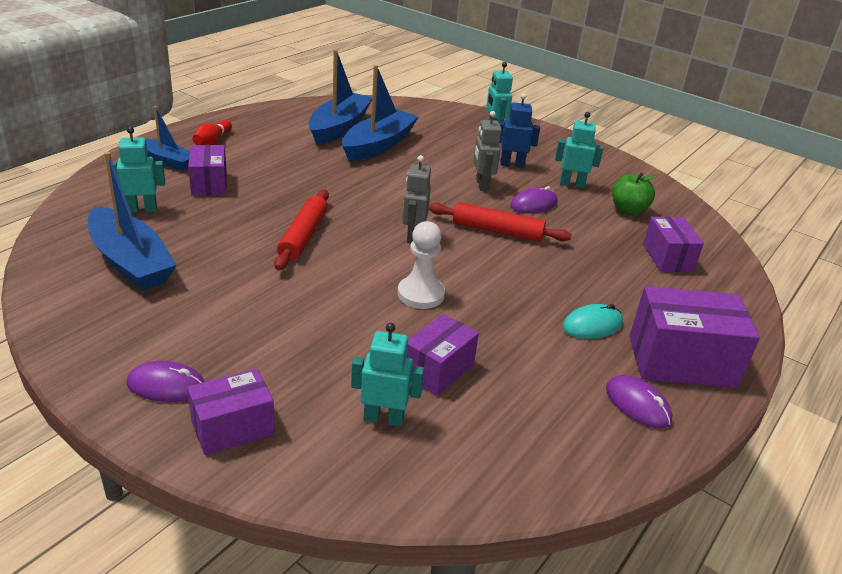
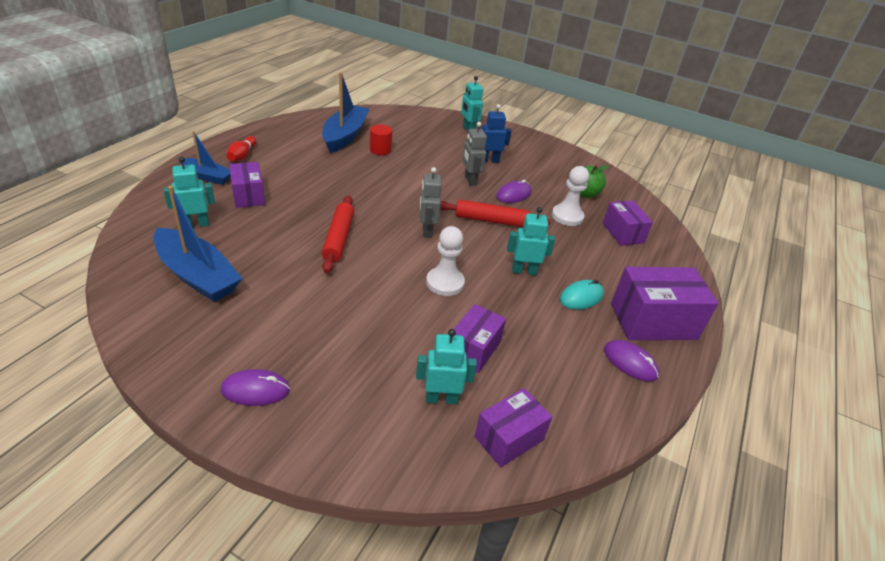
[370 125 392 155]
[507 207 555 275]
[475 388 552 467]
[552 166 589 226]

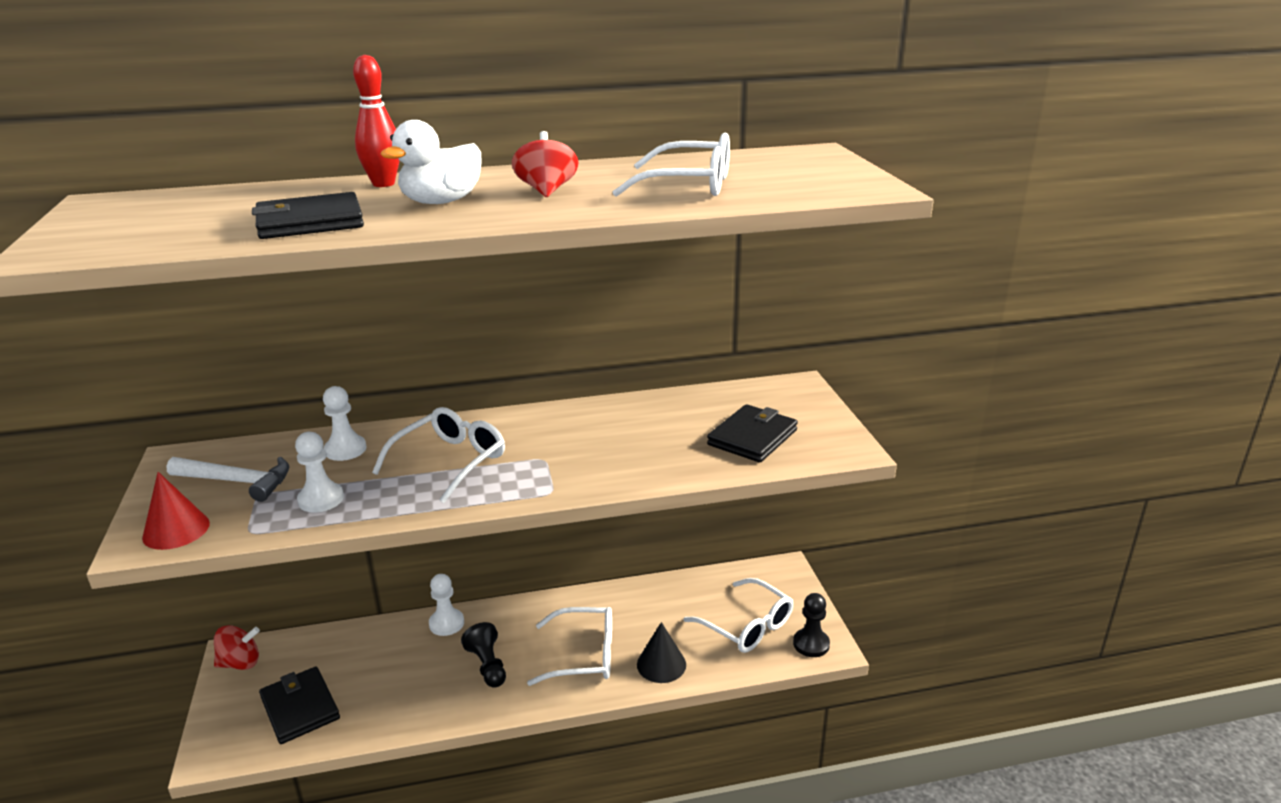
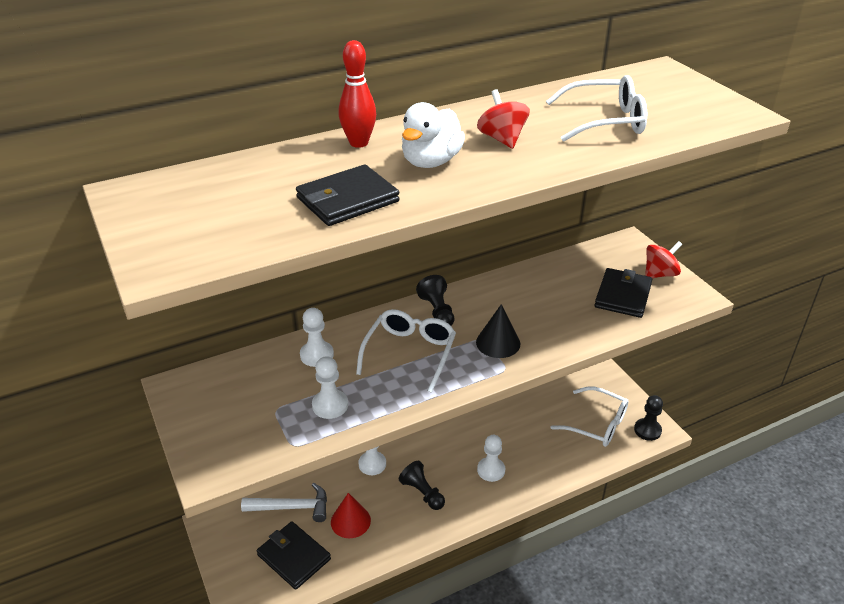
[241 483 327 522]
[331 493 371 538]
[477 435 505 482]
[476 304 520 358]
[645 241 682 278]
[416 275 455 326]

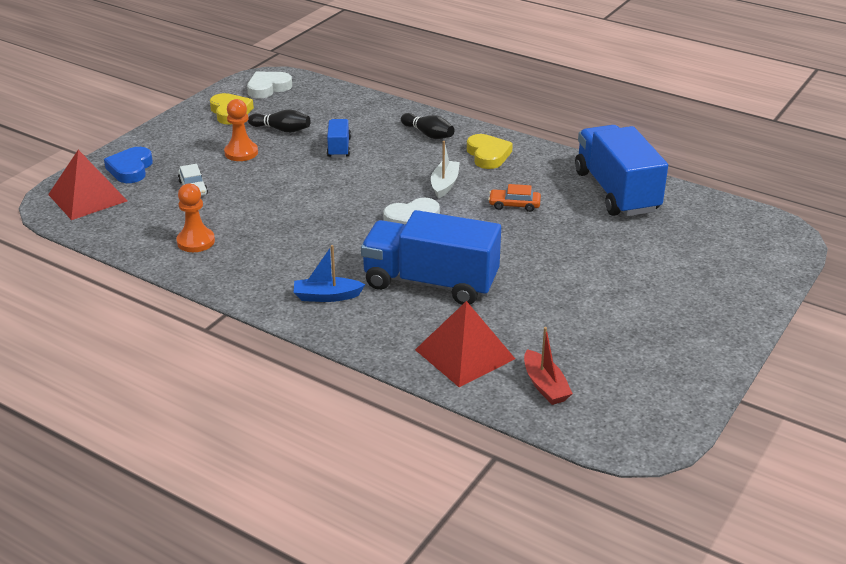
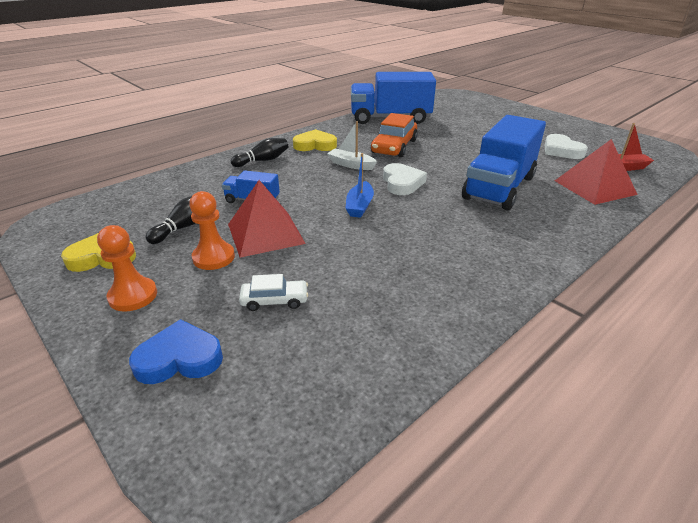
[545 134 588 159]
[129 319 223 384]
[228 180 306 258]
[97 225 157 312]
[371 113 418 157]
[345 153 374 218]

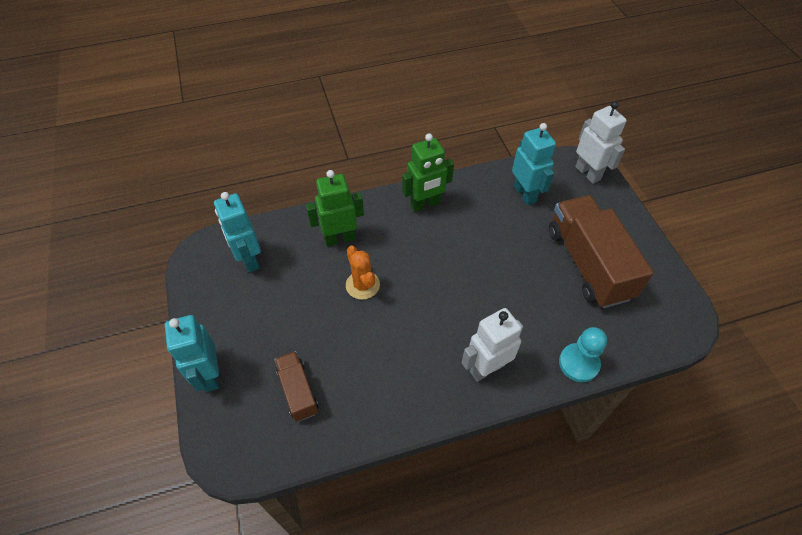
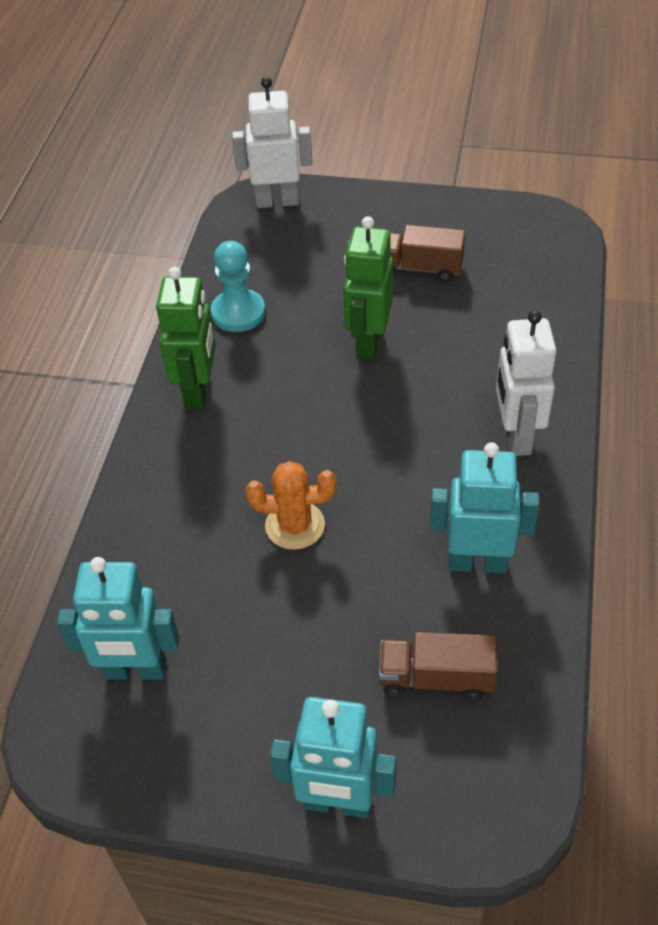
[430 442 540 573]
[343 216 393 360]
[390 225 465 282]
[211 241 265 332]

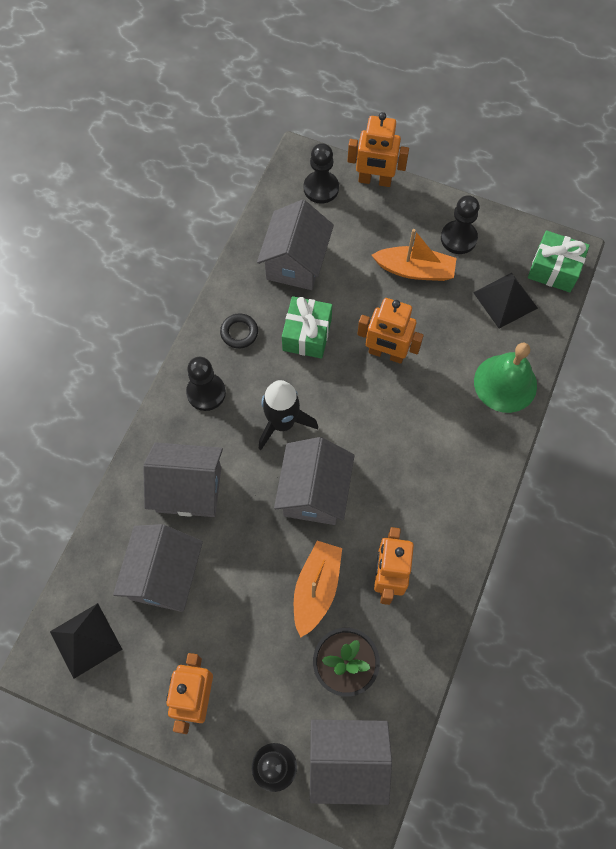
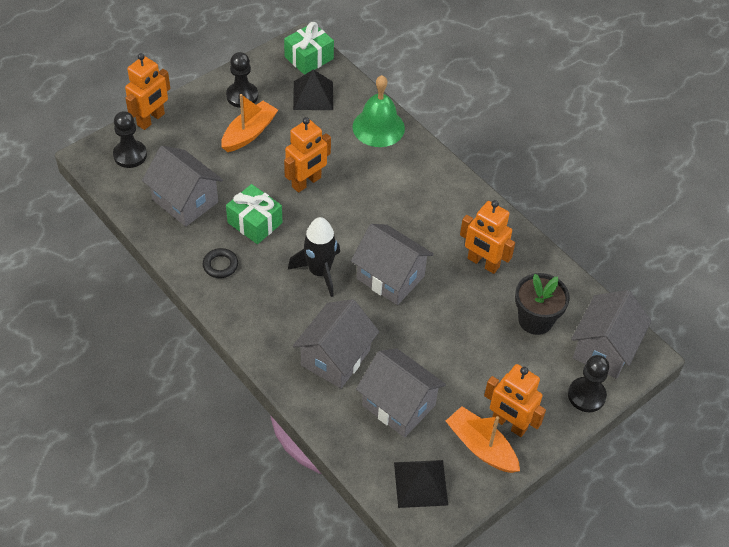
[186 357 226 411] (first image)
[446 406 520 473]

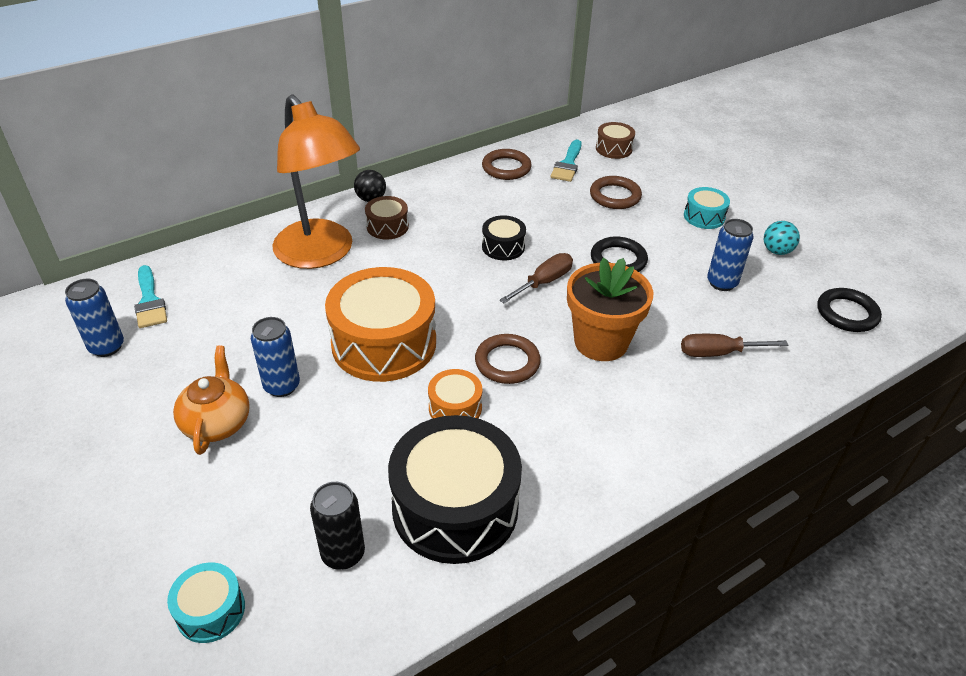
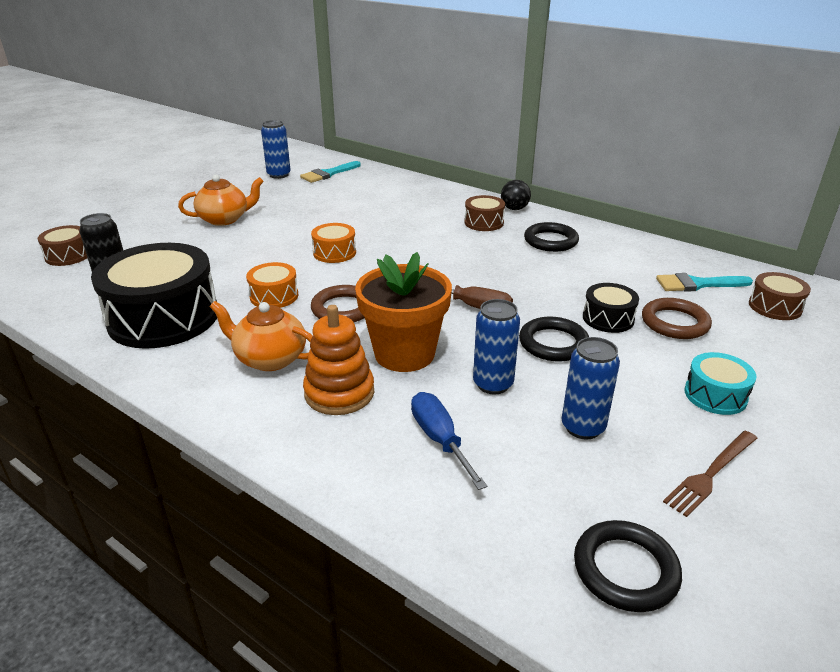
[272 94 360 269] (first image)
[482 149 532 180] (first image)
[583 283 639 333]
[663 431 757 517]
[311 223 356 263]
[473 299 520 394]
[411 392 487 490]
[38 225 87 266]
[524 222 579 252]
[210 301 312 371]
[303 305 374 415]

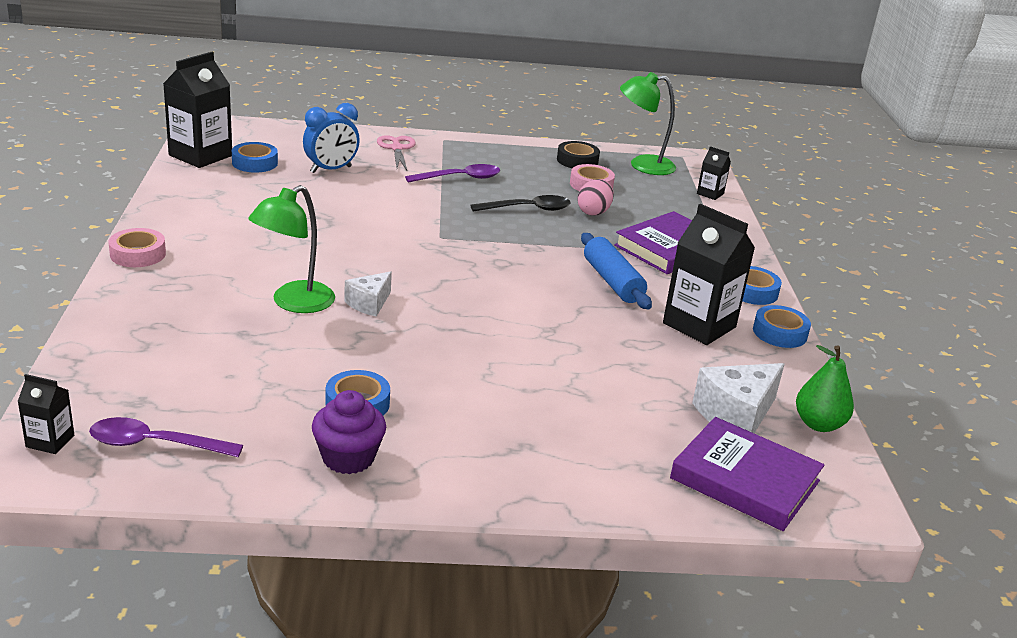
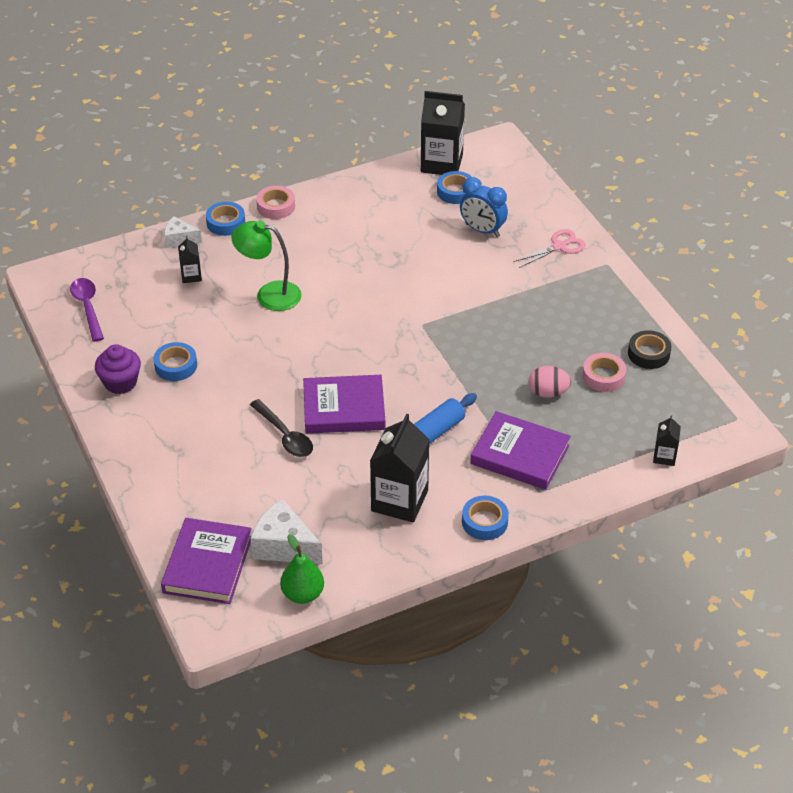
[620 72 676 175] (first image)
[405 164 500 183] (first image)
[250 399 313 457]
[164 216 202 248]
[206 202 245 236]
[178 236 202 283]
[303 375 385 434]

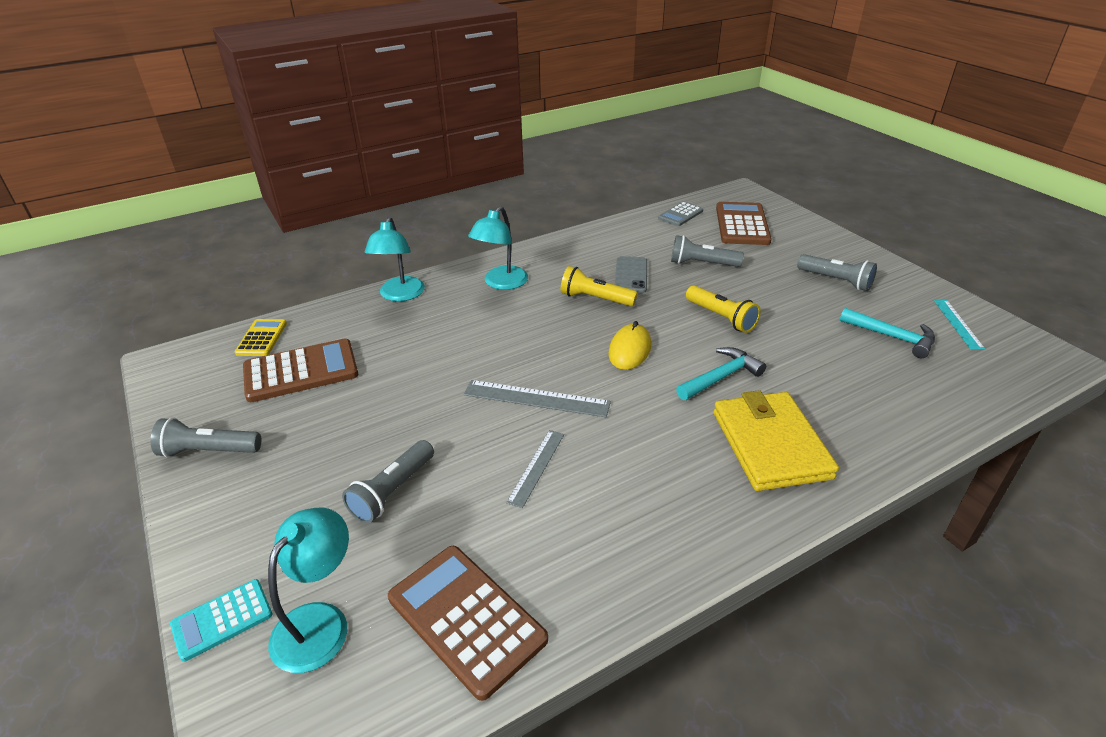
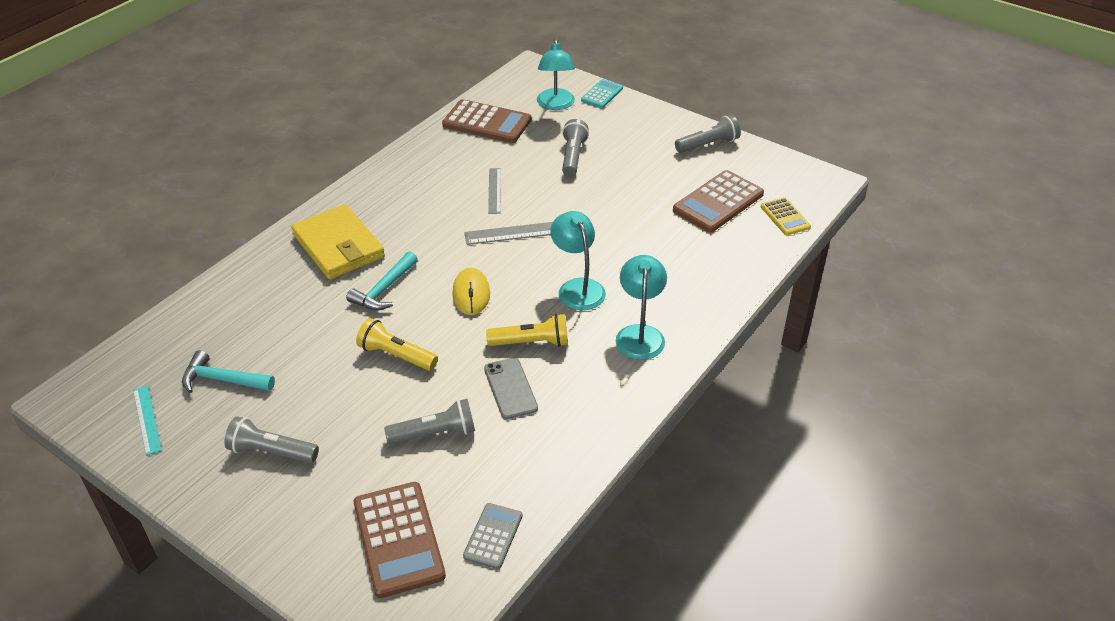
[550 211 606 310]

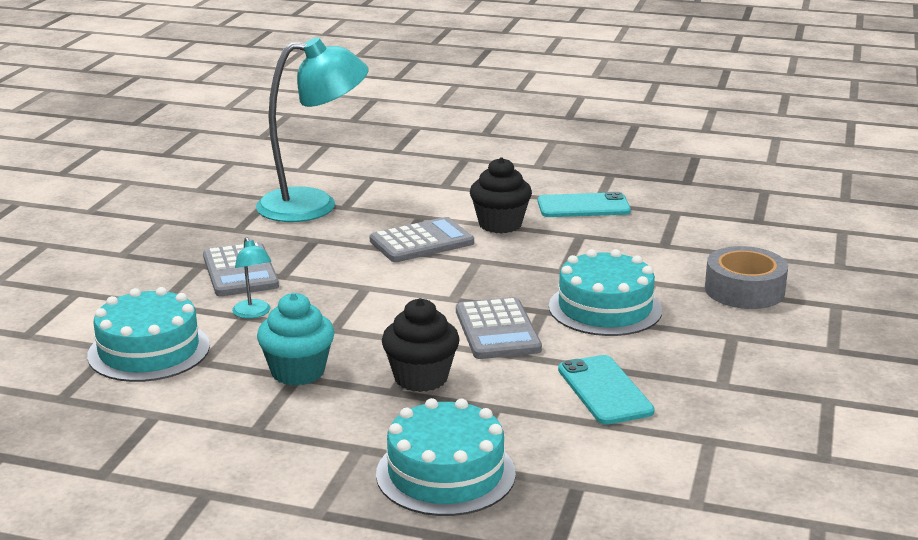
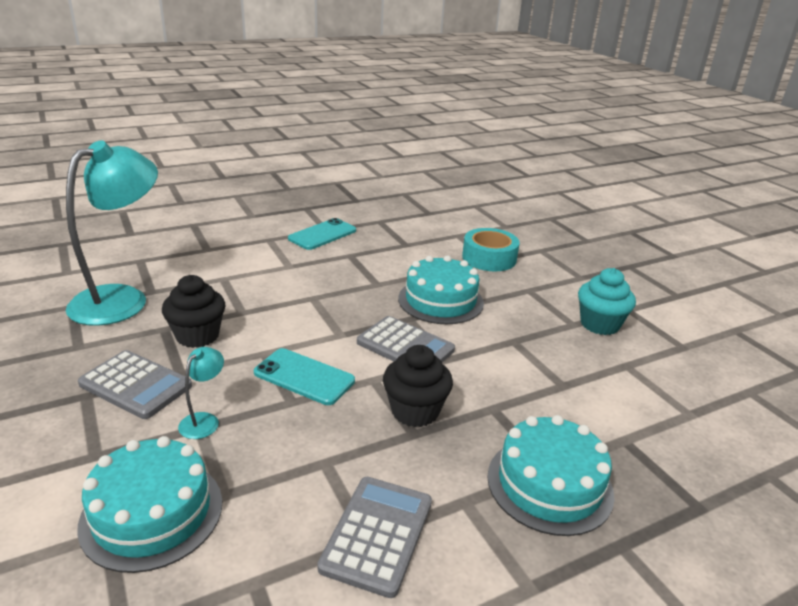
[162 275 226 348]
[317 477 432 598]
[178 347 224 439]
[462 228 520 271]
[578 268 636 335]
[254 348 355 405]

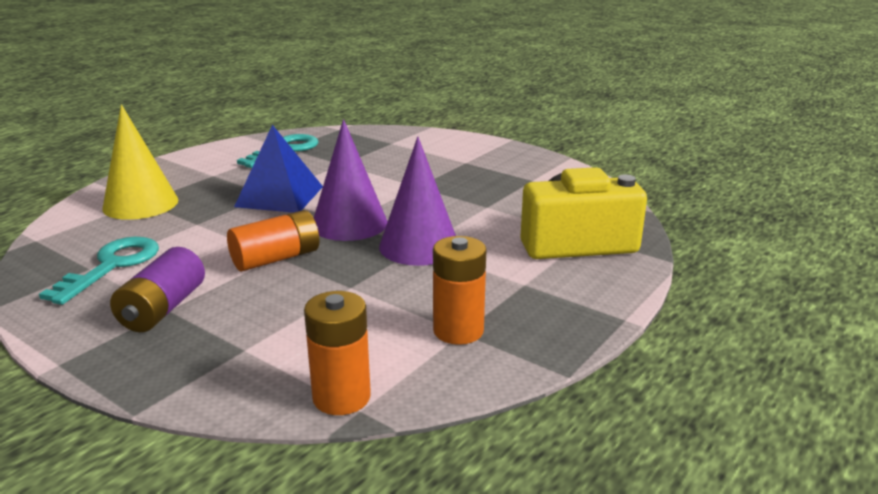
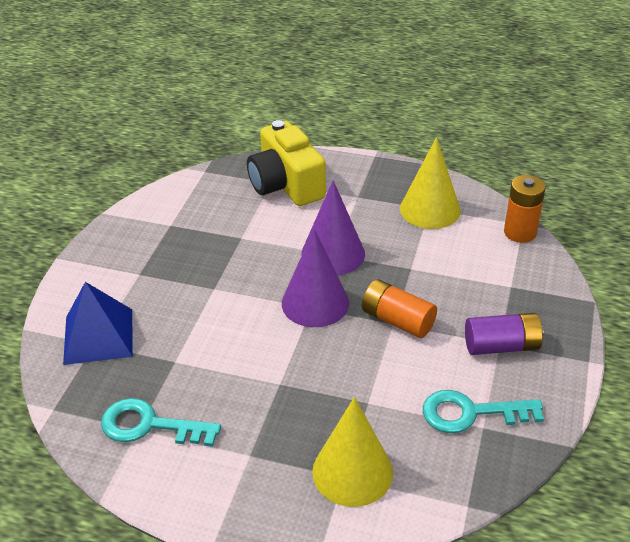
[63 282 133 365]
[400 137 461 229]

